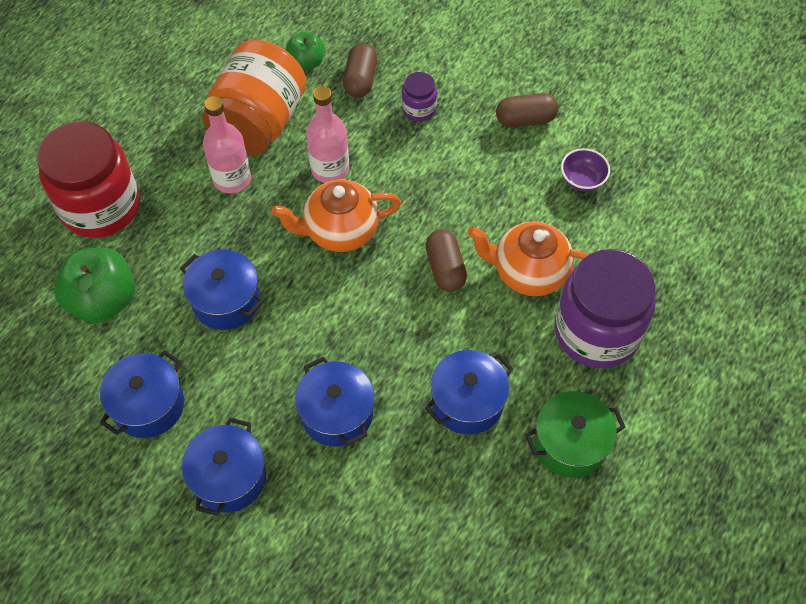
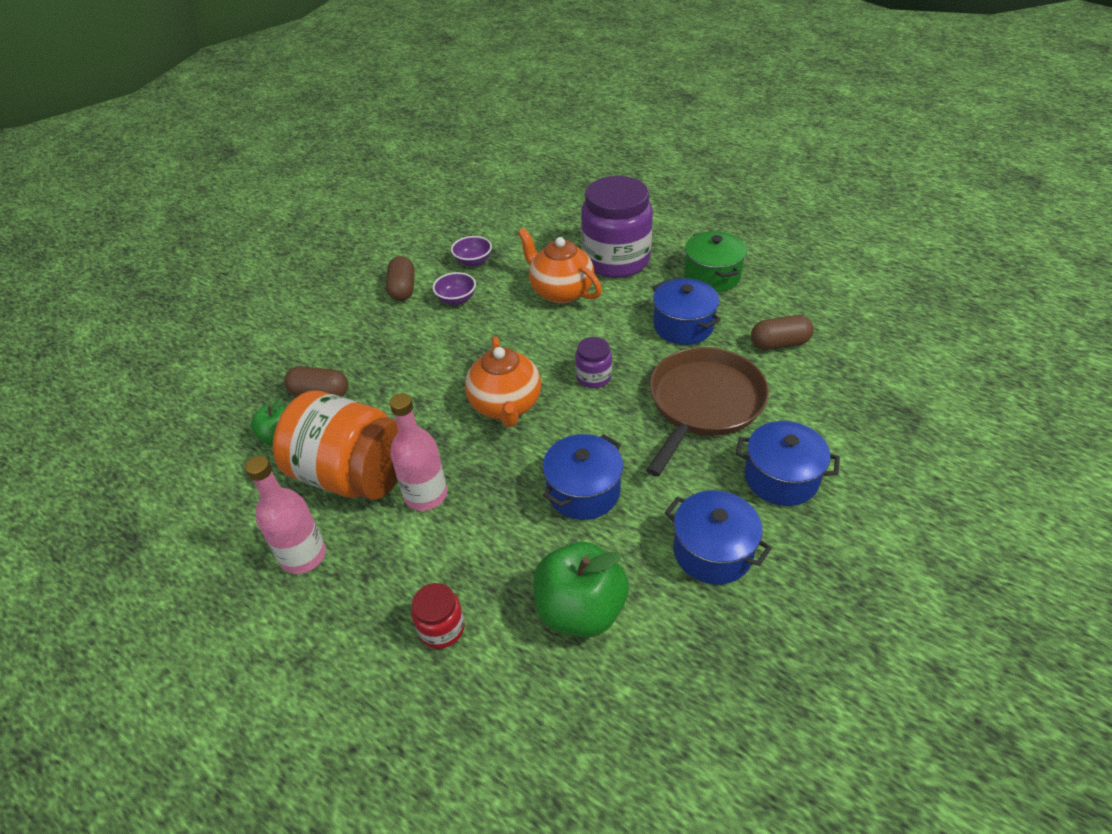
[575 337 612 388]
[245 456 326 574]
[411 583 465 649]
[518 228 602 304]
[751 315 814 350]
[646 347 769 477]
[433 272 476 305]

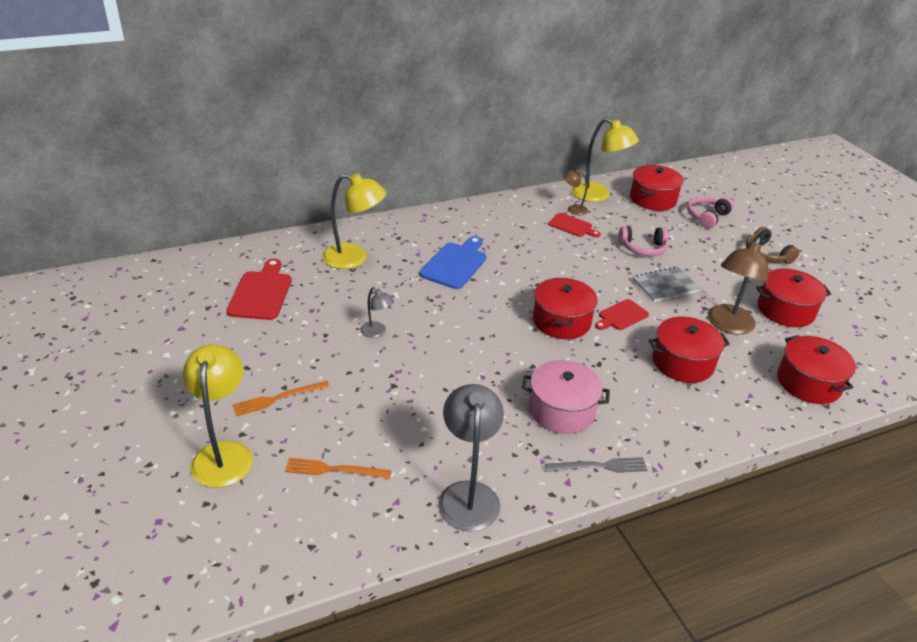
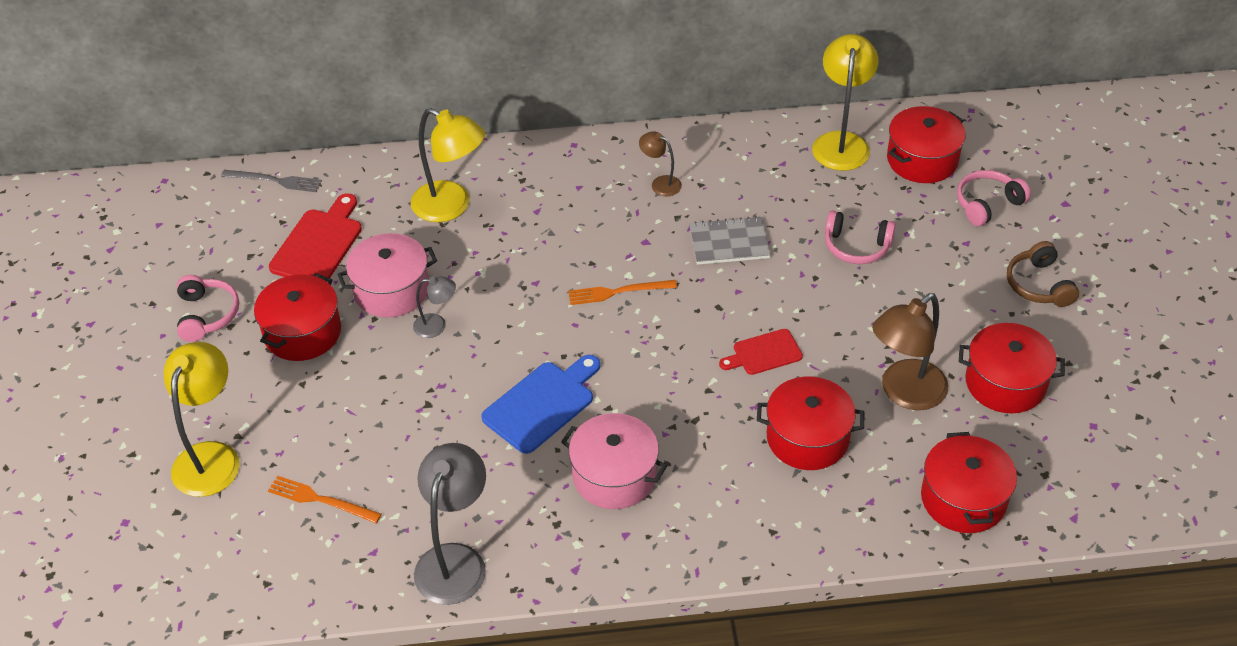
[812 34 879 171]
[639 131 682 196]
[548 213 601 237] (first image)
[481 355 600 454]
[689 216 771 265]
[254 273 341 361]
[413 276 456 338]
[568 280 677 305]
[221 170 322 192]
[337 233 437 318]
[177 275 239 342]

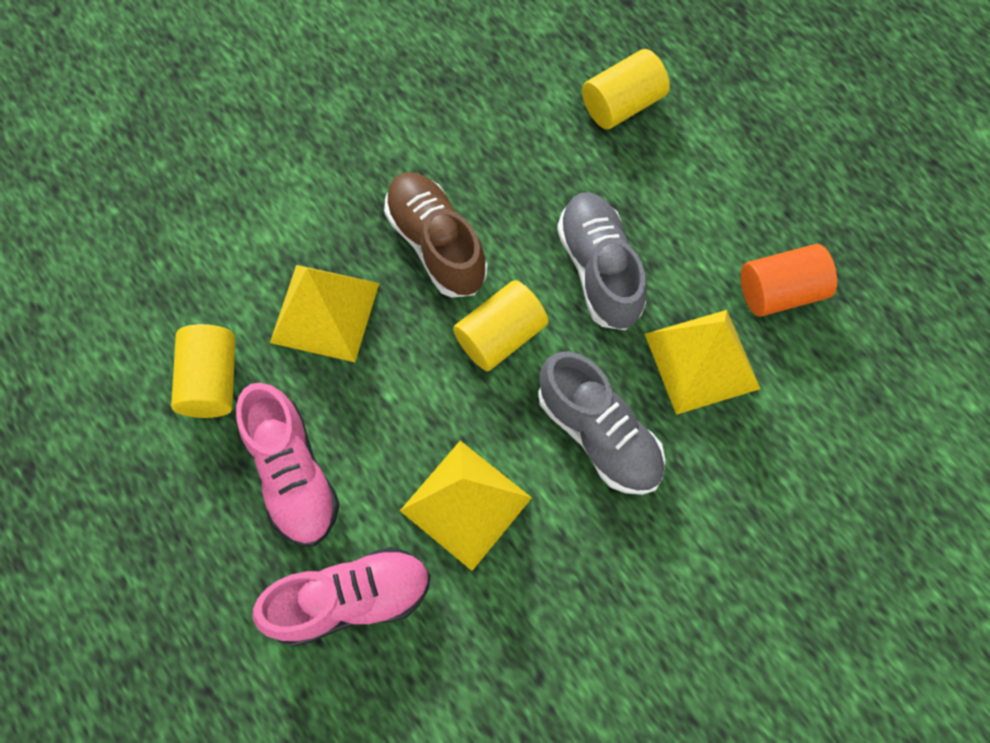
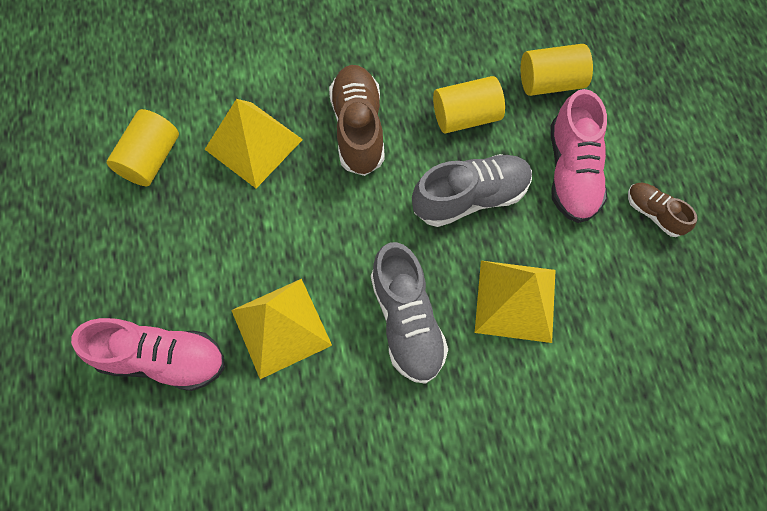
[412 154 532 227]
[741 244 837 317] (first image)
[433 76 505 134]
[551 89 607 223]
[628 183 697 237]

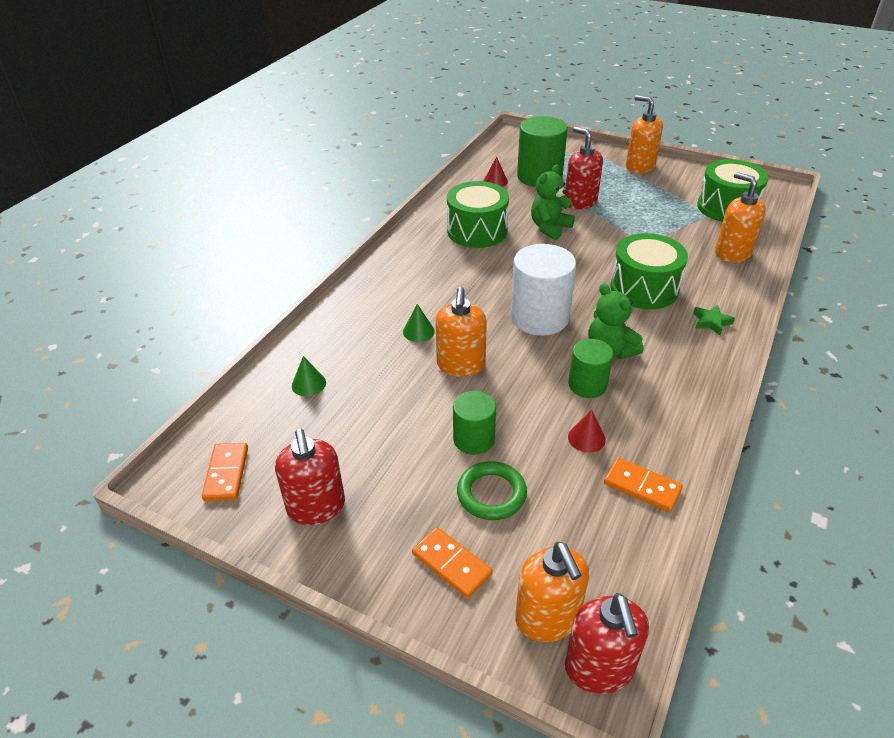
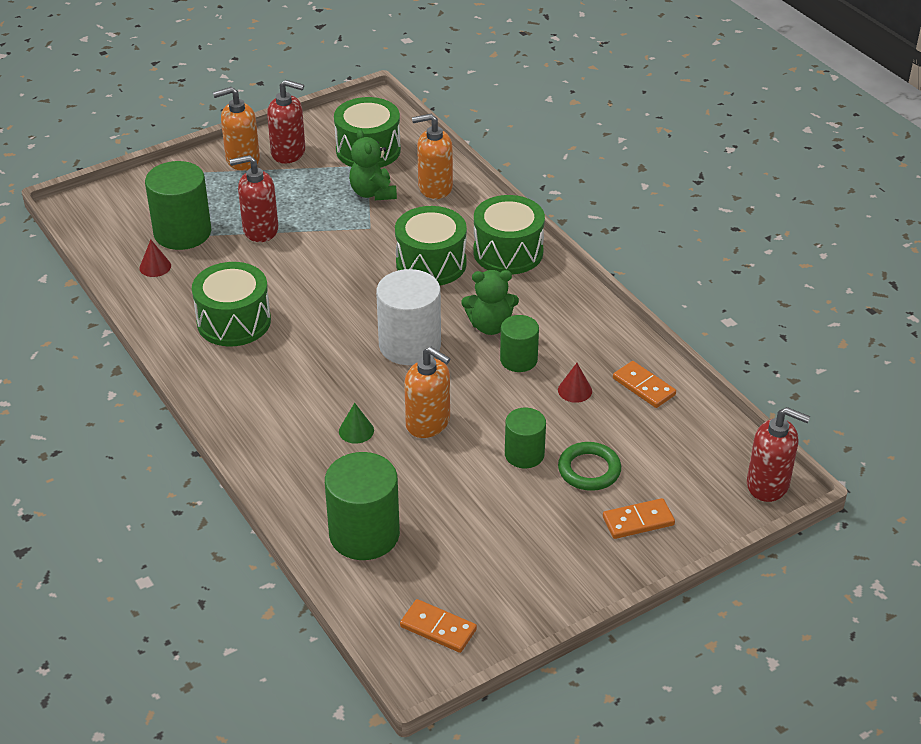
[349 129 397 200]
[473 195 545 275]
[325 452 400 560]
[267 80 305 164]
[613 361 676 408]
[515 542 589 642] (first image)

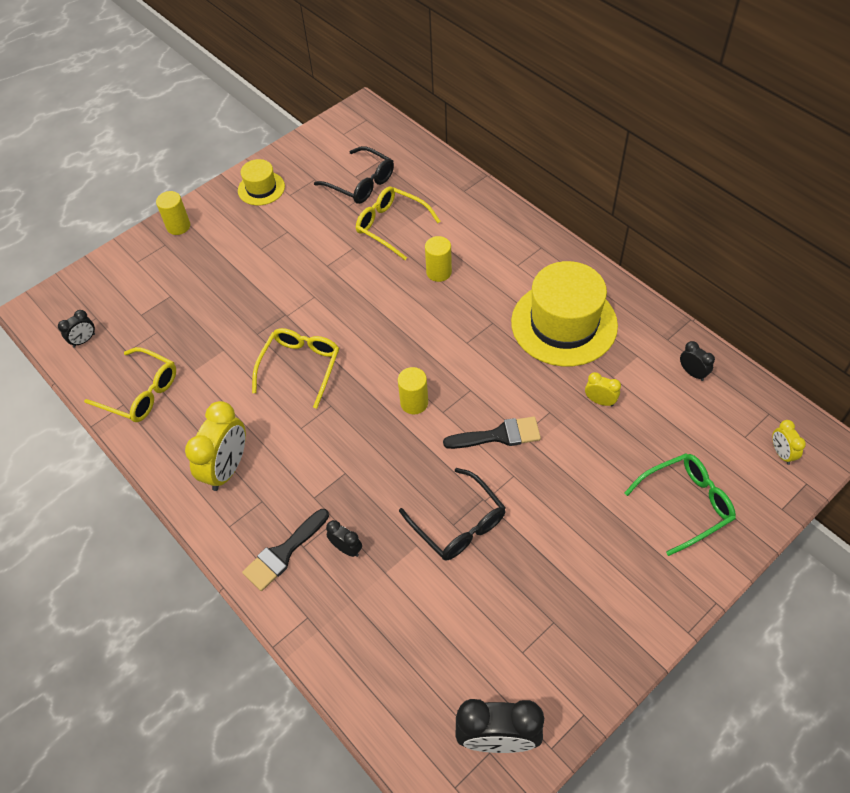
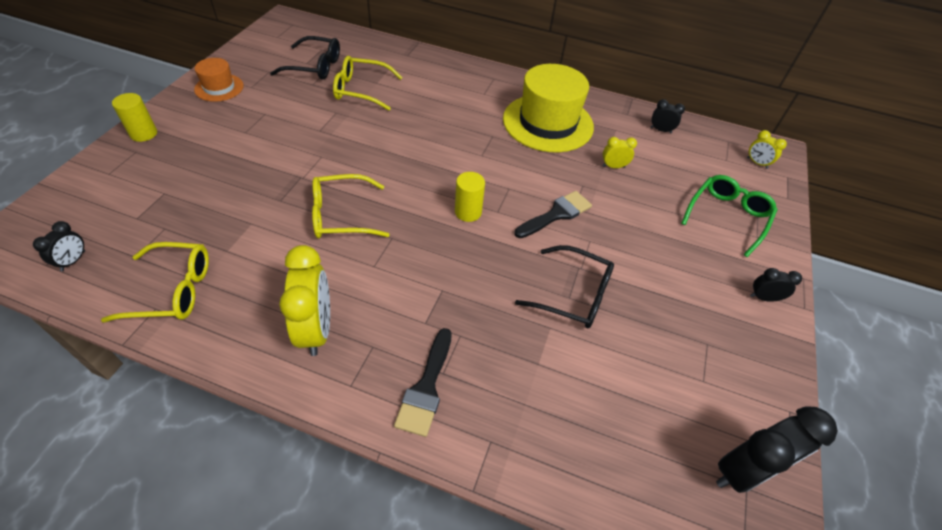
[194 58 244 102]
[425 236 452 282] (first image)
[312 174 389 238]
[750 268 802 302]

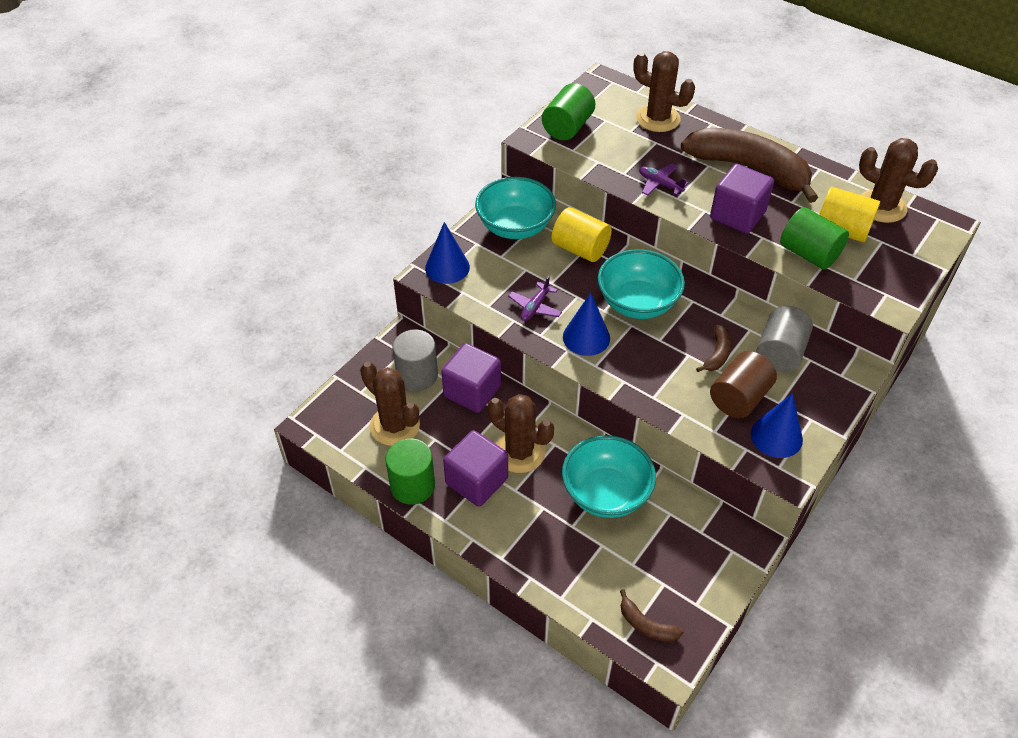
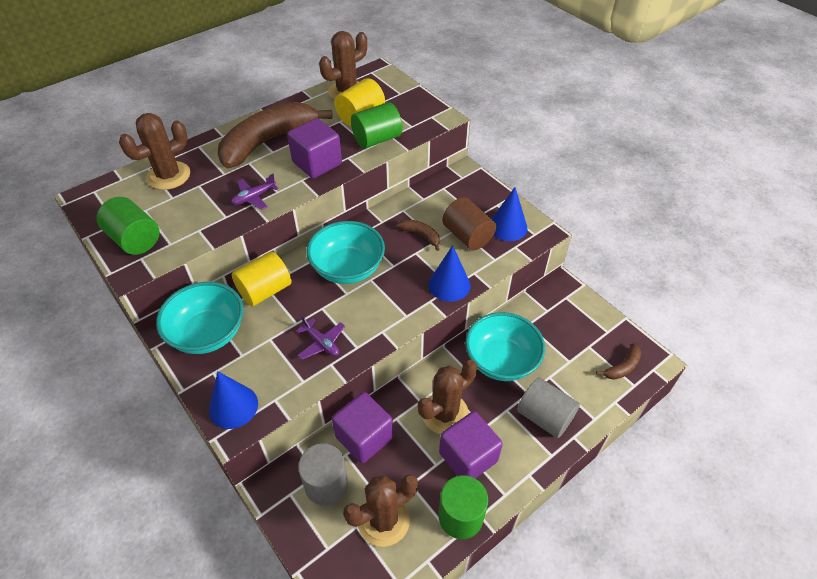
[429 245 471 302]
[517 378 580 438]

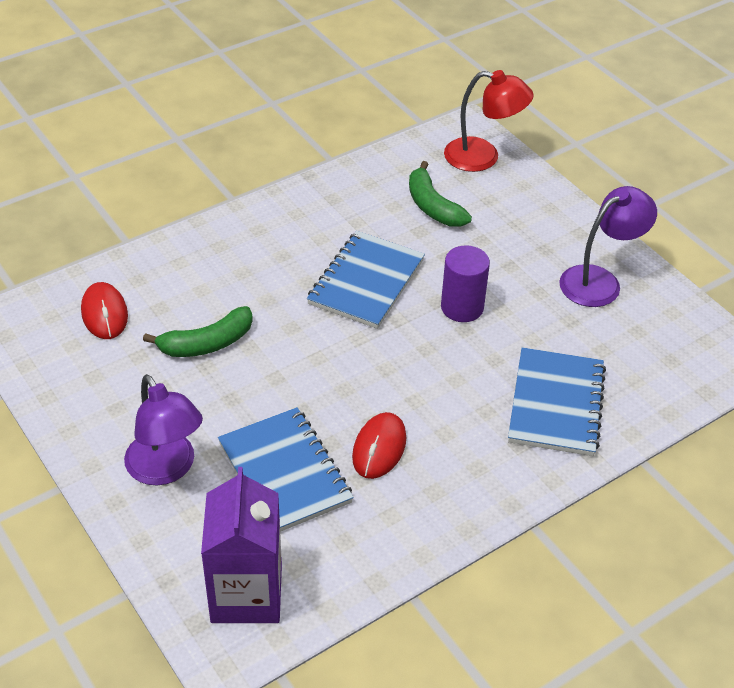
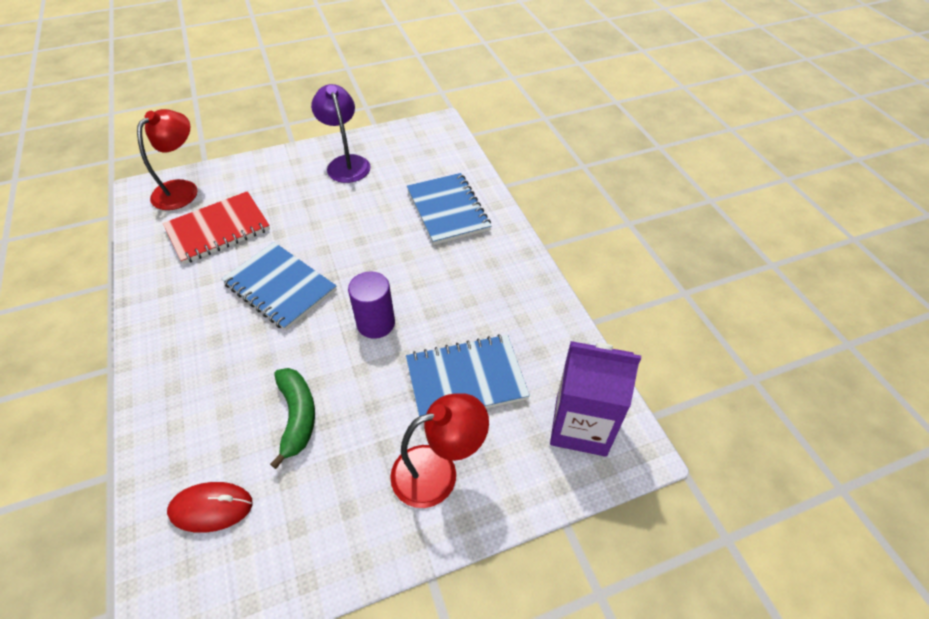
[163 191 270 264]
[348 272 395 339]
[407 173 491 245]
[390 393 489 508]
[352 412 406 479] (first image)

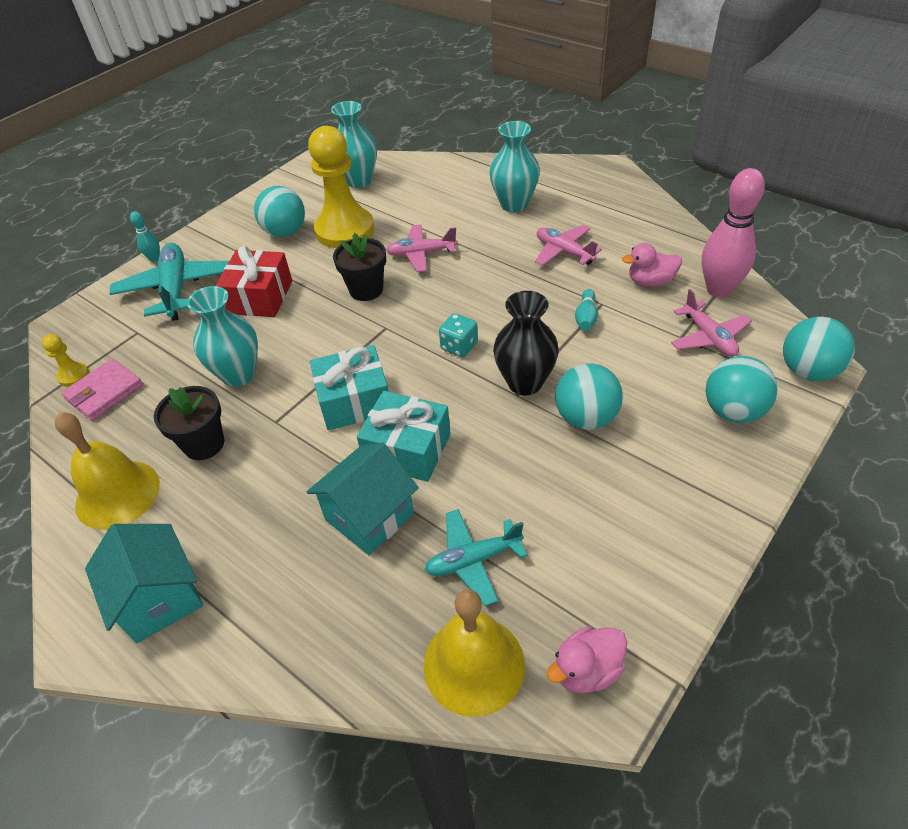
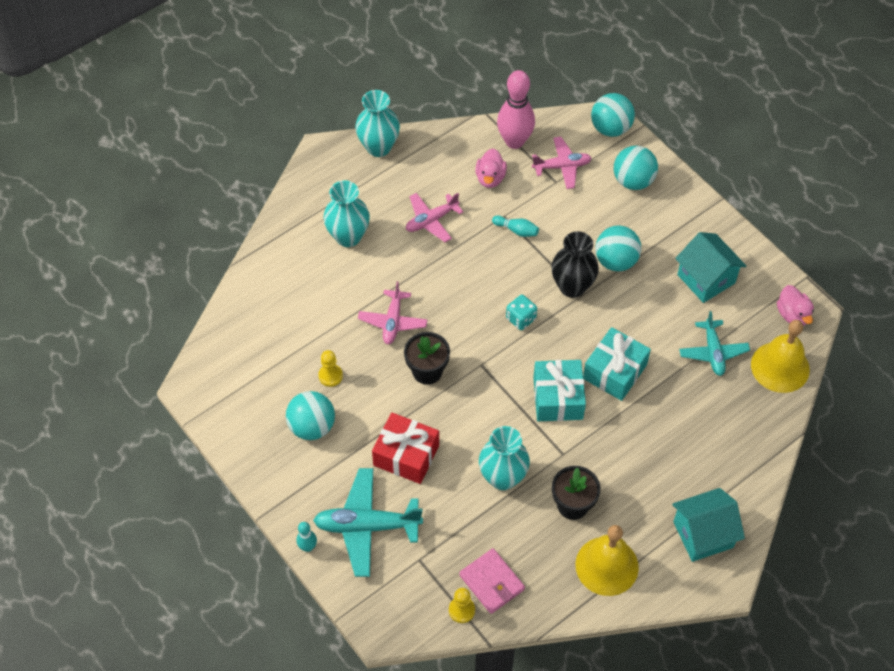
[355 90 400 157]
[318 350 343 387]
[675 232 746 303]

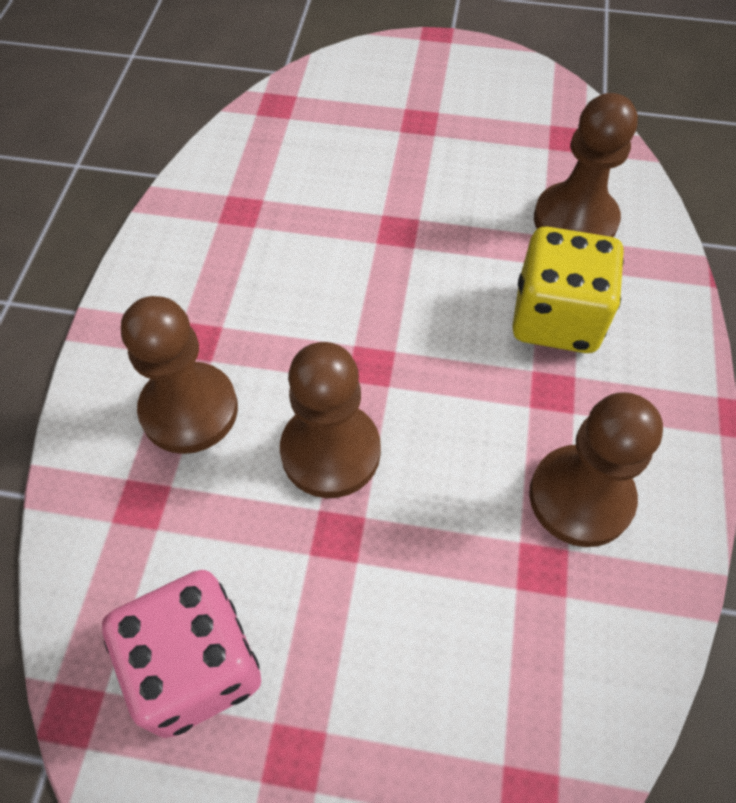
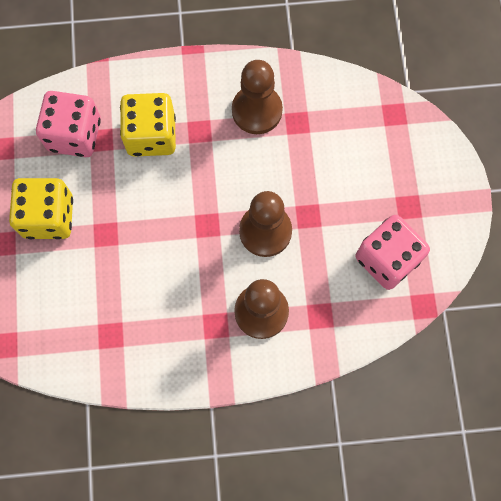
[36 91 101 157]
[9 178 73 239]

